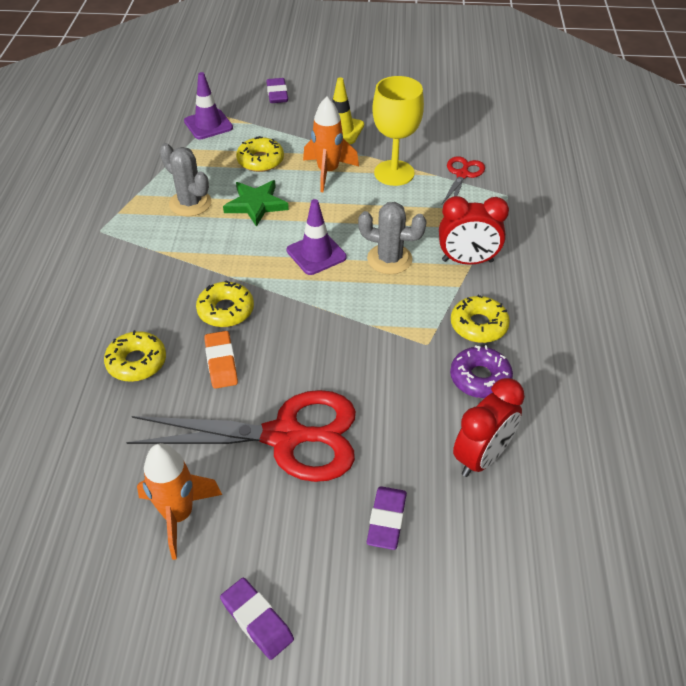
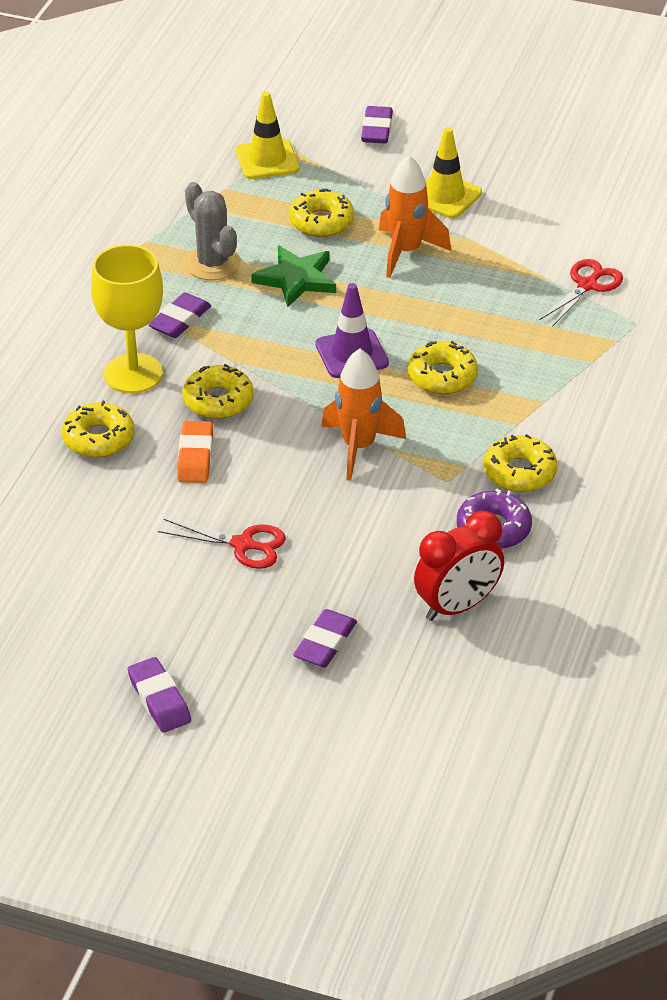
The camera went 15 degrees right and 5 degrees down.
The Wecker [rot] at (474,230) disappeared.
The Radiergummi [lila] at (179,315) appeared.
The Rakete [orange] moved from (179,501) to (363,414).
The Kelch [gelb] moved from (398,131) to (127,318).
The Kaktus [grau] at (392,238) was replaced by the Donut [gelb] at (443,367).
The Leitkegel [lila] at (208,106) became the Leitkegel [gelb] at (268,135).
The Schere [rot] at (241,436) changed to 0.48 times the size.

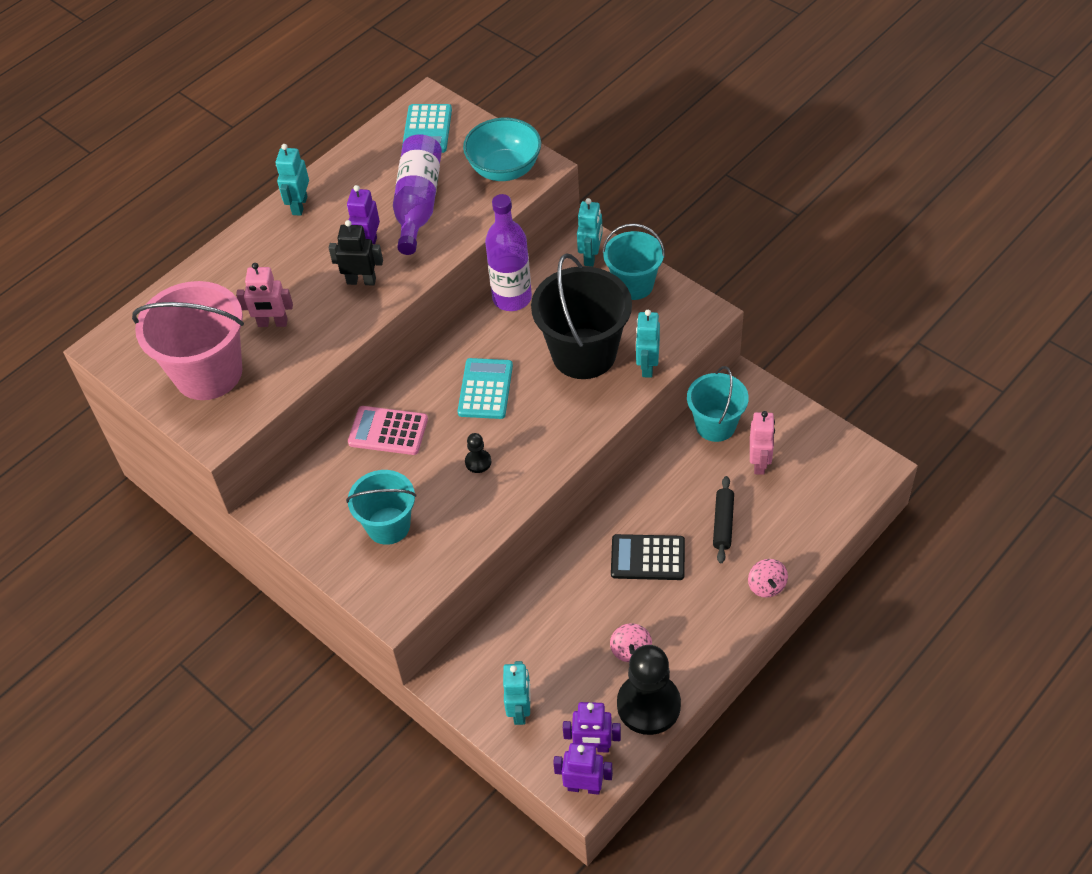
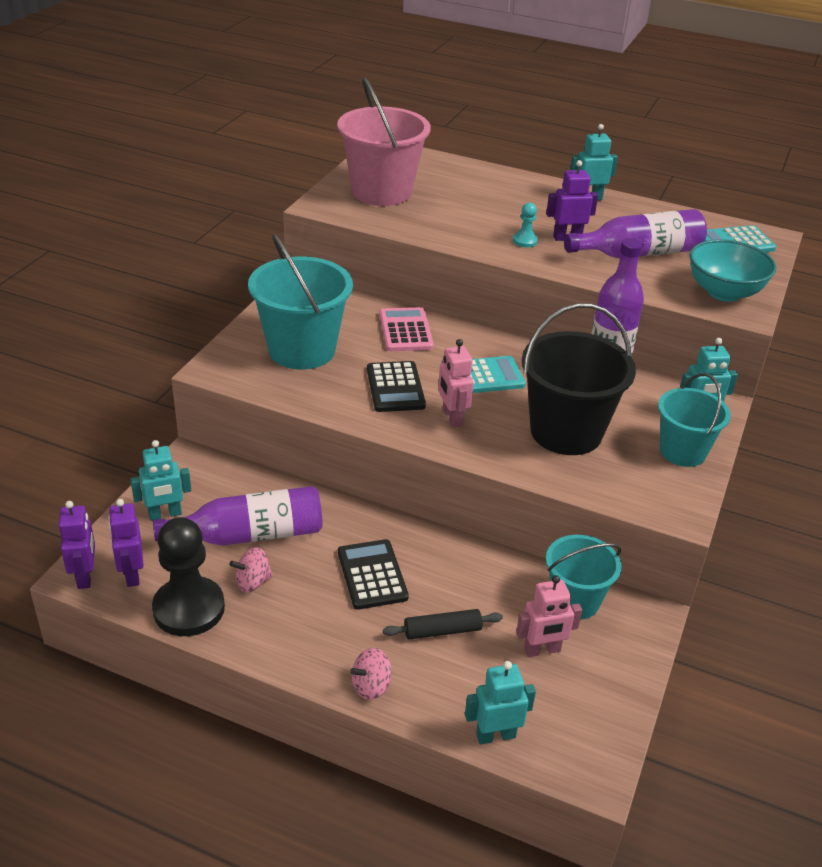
The camera went 65 degrees right and 15 degrees down.
The Flasche [lila] at (237,516) appeared.
The Roboter [rosa] moved from (264,295) to (456,383).
The Roboter [türkis] moved from (648,344) to (500,702).
The Roboter [schwarz] at (356,253) was replaced by the Bauer [türkis] at (525,225).
The Bauer [schwarz] at (478,453) was replaced by the Taschenrechner [schwarz] at (396,386).
The Eimer [türkis] at (381,507) changed to 1.59 times the size.

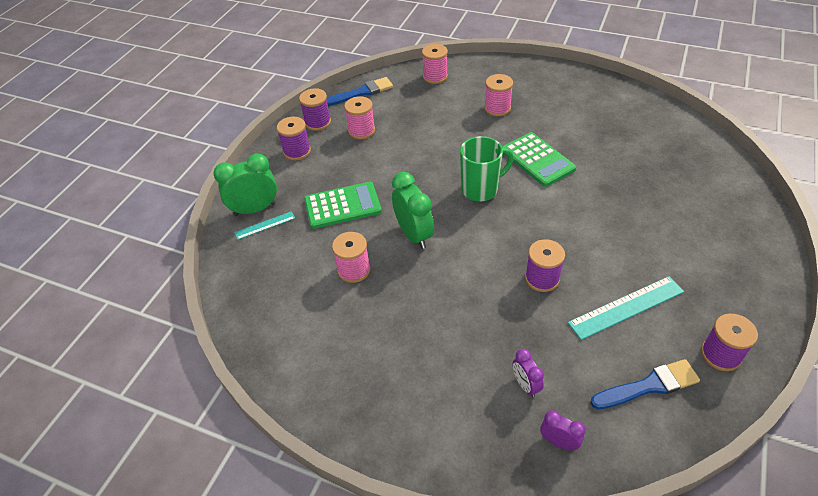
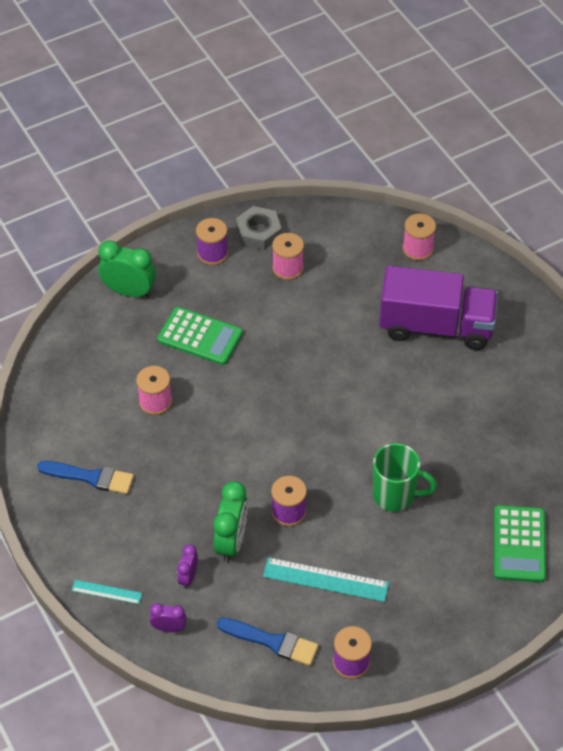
The camera went 35 degrees right and 5 degrees up.
The Lineal [türkis] moved from (264,225) to (106,592).
The Pinsel [blau] moved from (360,91) to (85,477).
The Wecker [grün] moved from (413,210) to (230,521).
The Tasse [grün] moved from (487,169) to (405,477).
The Taschenrechner [grün] moved from (539,159) to (520,543).
The Garnrolle [lila] at (315,109) was replaced by the Sechskantmutter [grau] at (259,228).
The Garnrolle [rosa] at (498,95) was replaced by the Lastwagen [lila] at (438,308).
The Wecker [lila] at (562,430) turned 60 degrees counterclockwise.

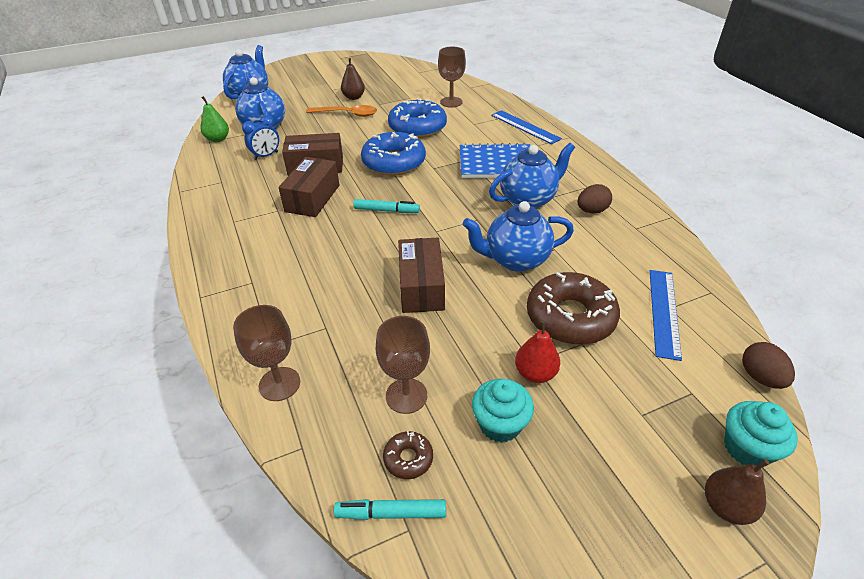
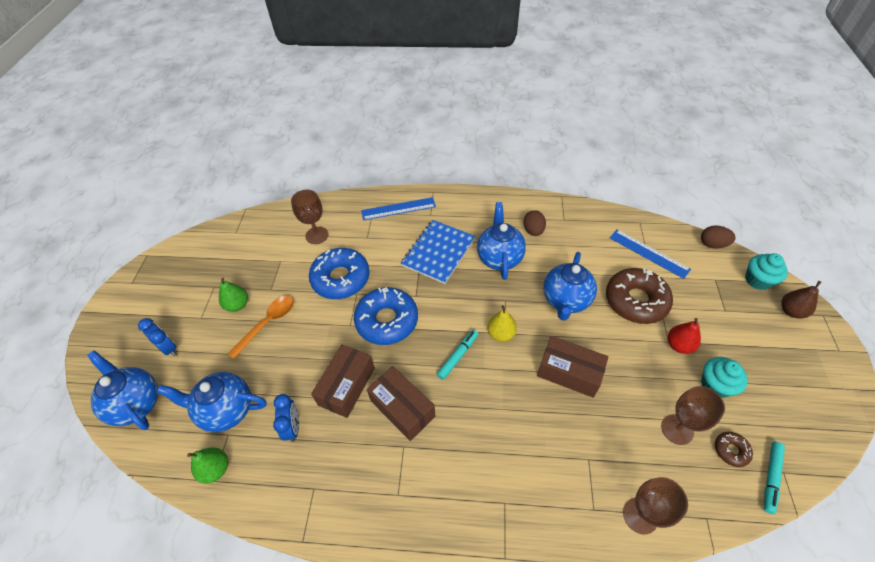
The camera went 60 degrees left and 10 degrees up.
The Wecker [blau] at (157,337) appeared.
The Birne [gelb] at (502,323) appeared.
The Birne [braun] at (353,79) became the Birne [grün] at (233,295).

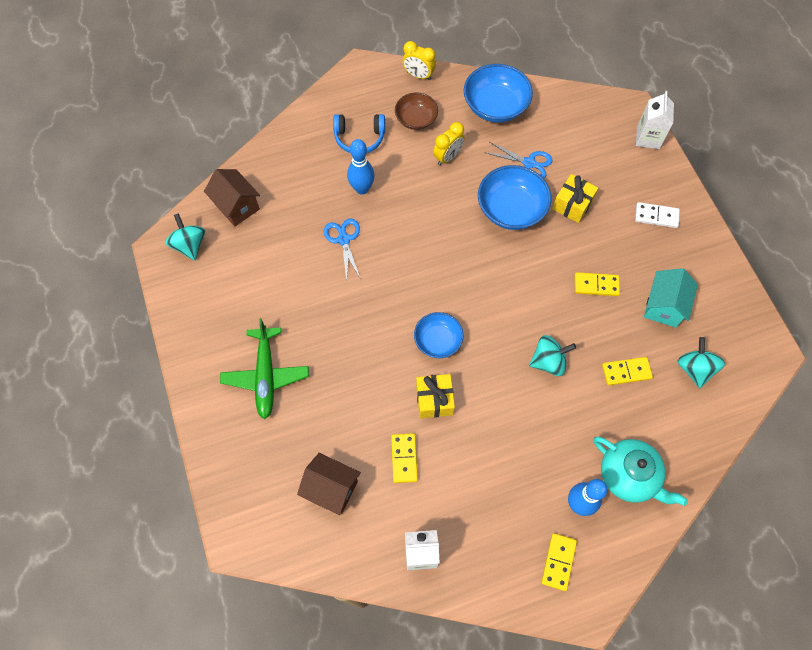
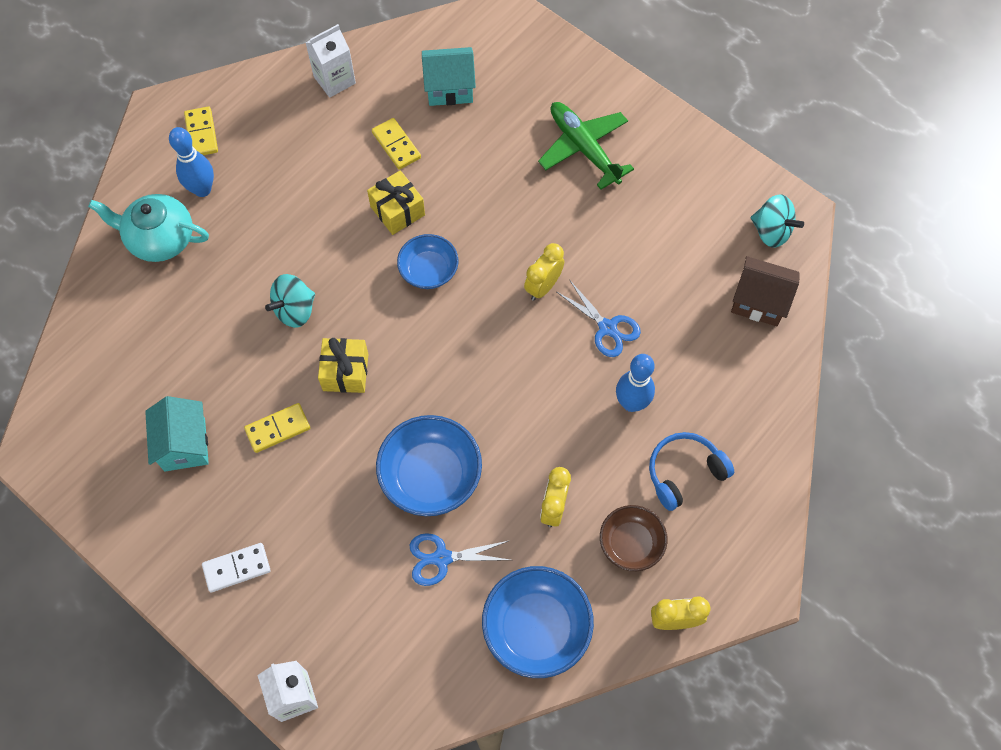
The camera went 150 degrees right and 0 degrees up.
The Dominostein [gelb] at (627,371) disappeared.
The Kreisel [türkis] at (701,362) disappeared.
The Wecker [gelb] at (544,272) appeared.
The Geschenk [gelb] moved from (575,198) to (343,365).
The Haus [braun] at (329,484) became the Haus [türkis] at (449,76).

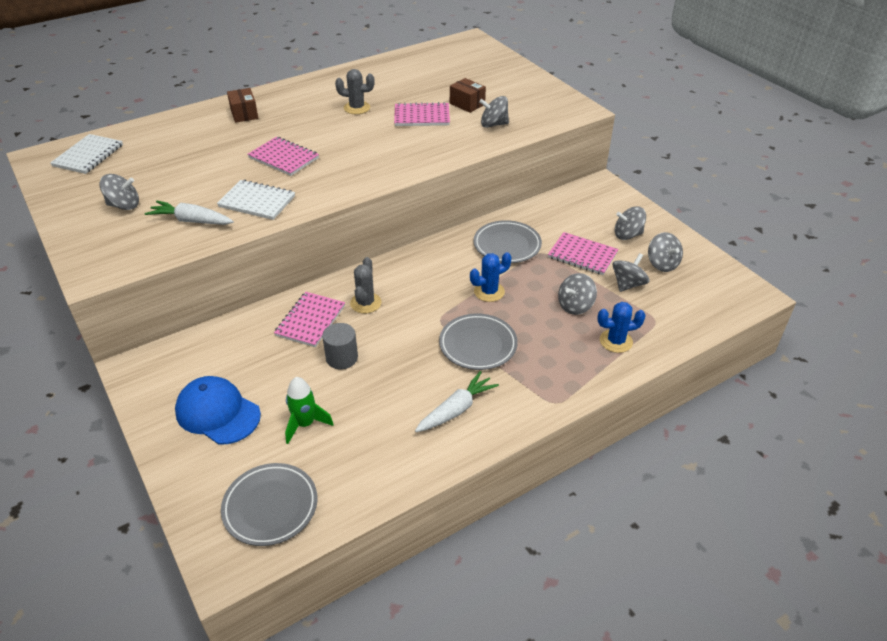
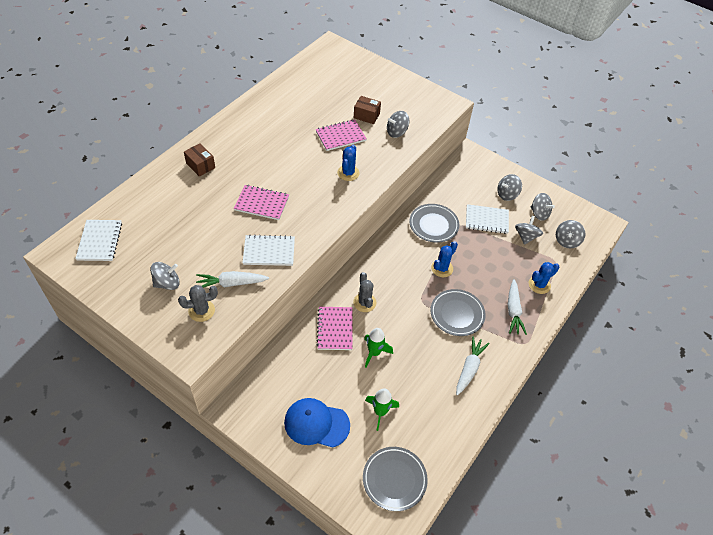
The camera went 25 degrees left and 10 degrees up.
The Kaktus [blau] at (348,163) appeared.
The Karotte [weiß] at (517,307) appeared.
The Kaktus [grau] moved from (354,91) to (198,303).
The Kreisel [grau] moved from (577,294) to (571,234).
The Vollzylinder [grau] at (340,346) was replaced by the Rakete [grün] at (378,348).
The Notizbuch [rosa] at (583,253) became the Notizbuch [weiß] at (487,219).

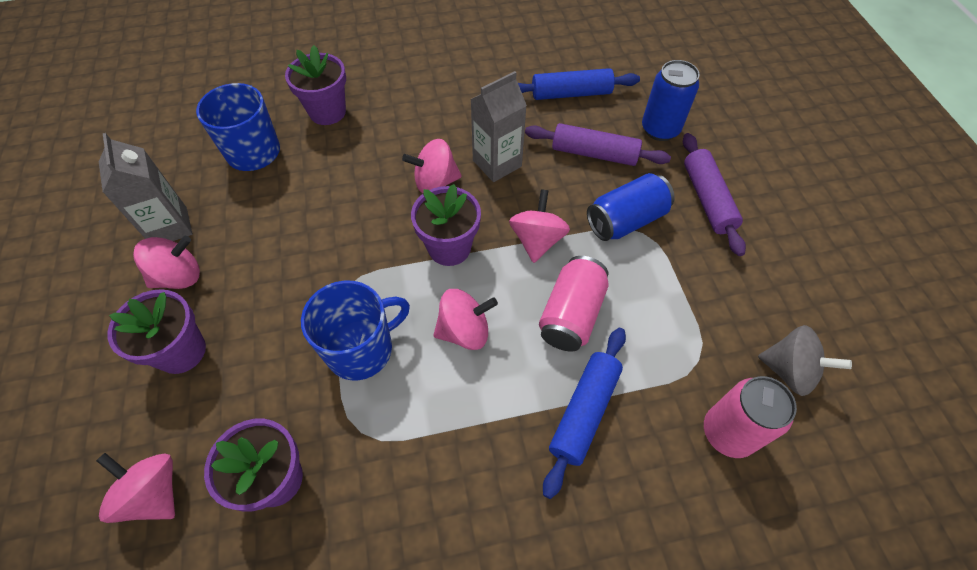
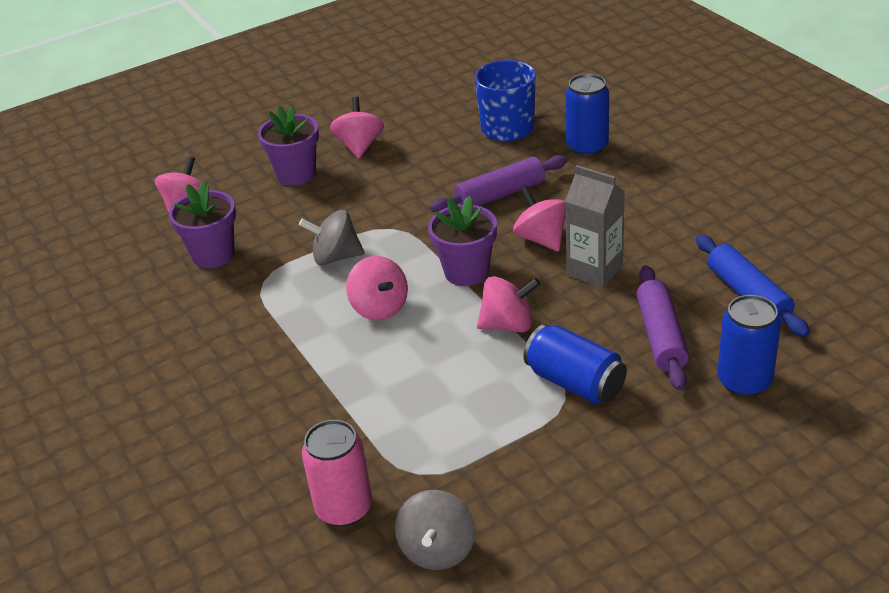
The camera went 75 degrees right and 20 degrees down.
The Getränkekarton [grau] at (146,187) disappeared.
The Dose [rosa] at (574,304) disappeared.
The Nudelholz [blau] at (584,413) disappeared.
The Nudelholz [lila] moved from (714,194) to (498,183).
The Blumentopf [lila] at (315,85) was replaced by the Dose [blau] at (587,115).
The Tasse [blau] at (355,330) was replaced by the Kreisel [grau] at (332,237).
The Kreisel [rosa] at (166,262) turned 135 degrees counterclockwise.

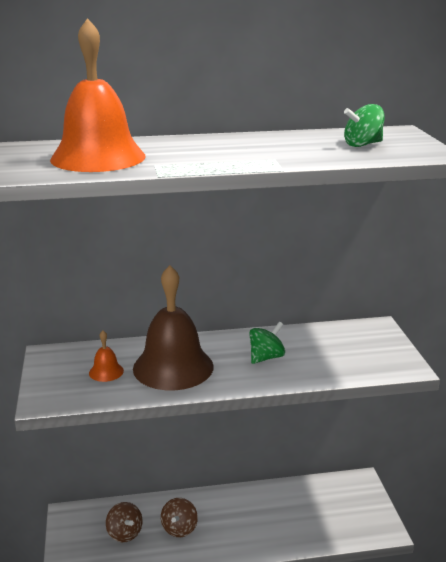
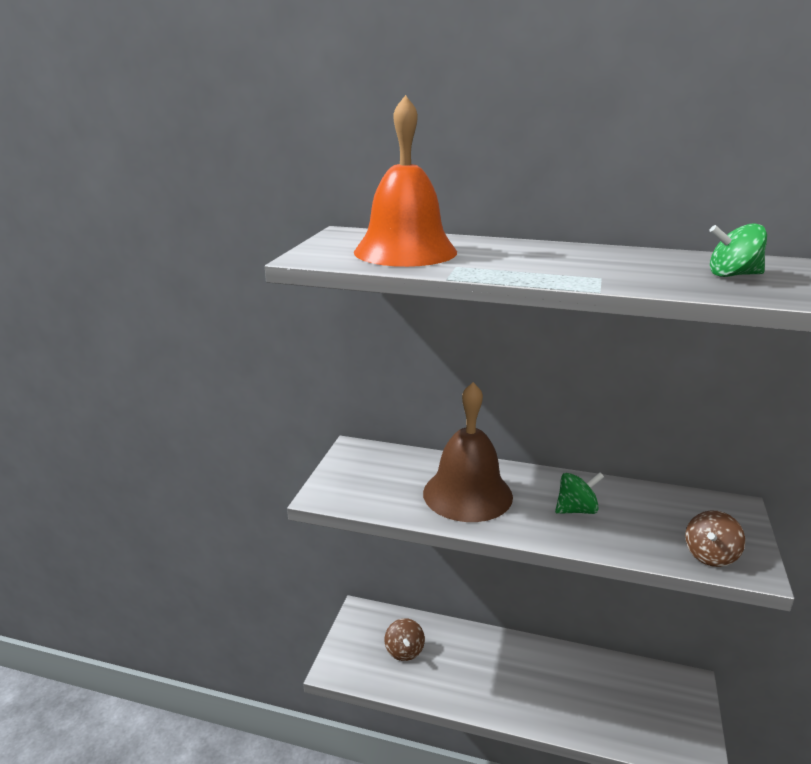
The camera went 25 degrees right and 0 degrees up.
The Glocke [orange] at (106,356) disappeared.
The Kreisel [braun] moved from (179,517) to (715,539).

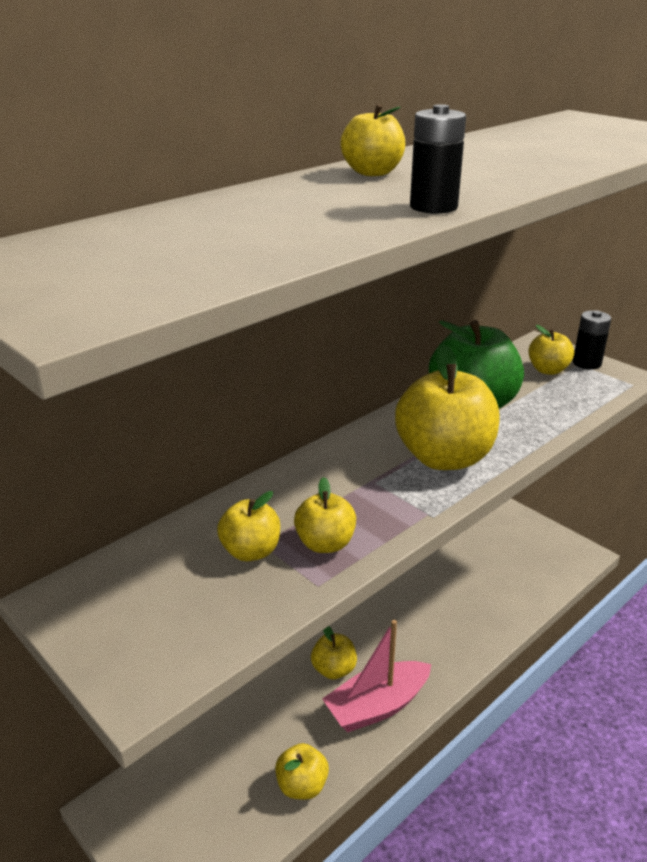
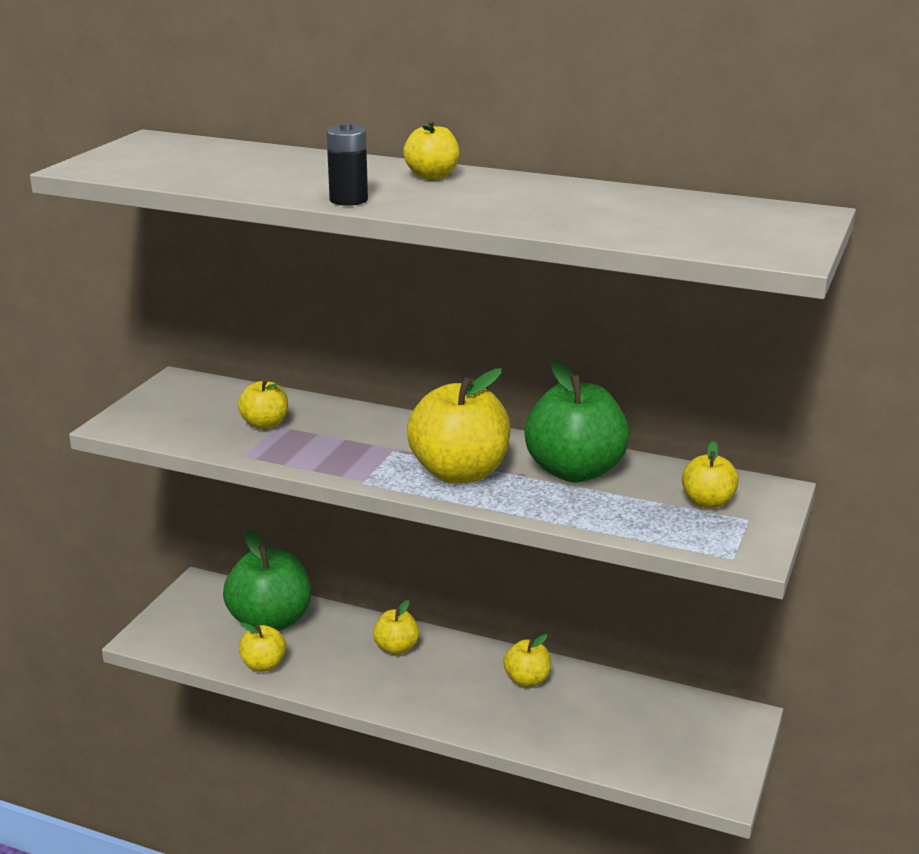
The camera went 65 degrees right and 5 degrees down.
The Boot [rosa] at (376,676) disappeared.
The Batterie [schwarz] at (592,340) disappeared.
The Apfel [grün] at (267,580) appeared.
The Apfel [gelb] moved from (325,515) to (527,660).

